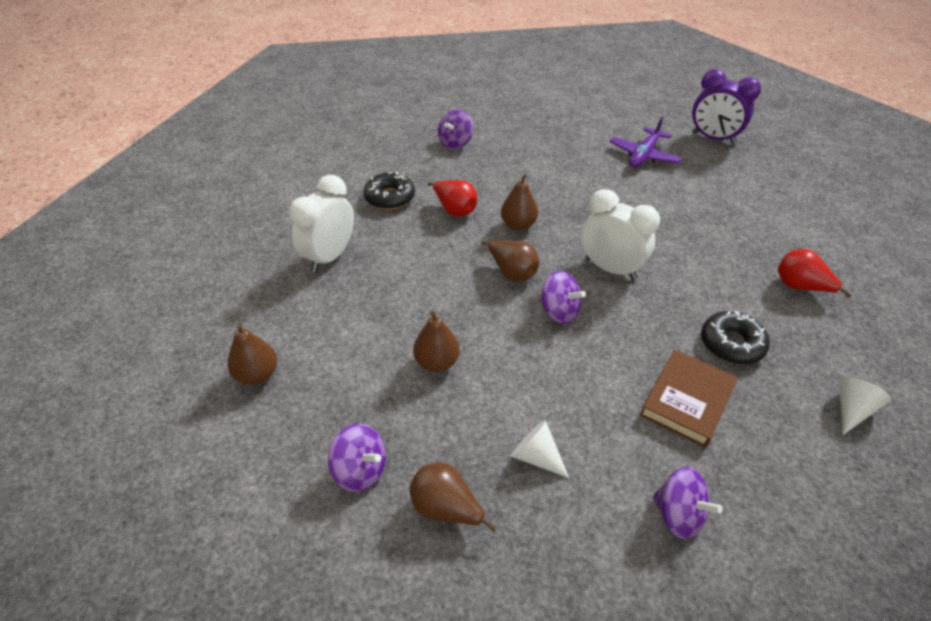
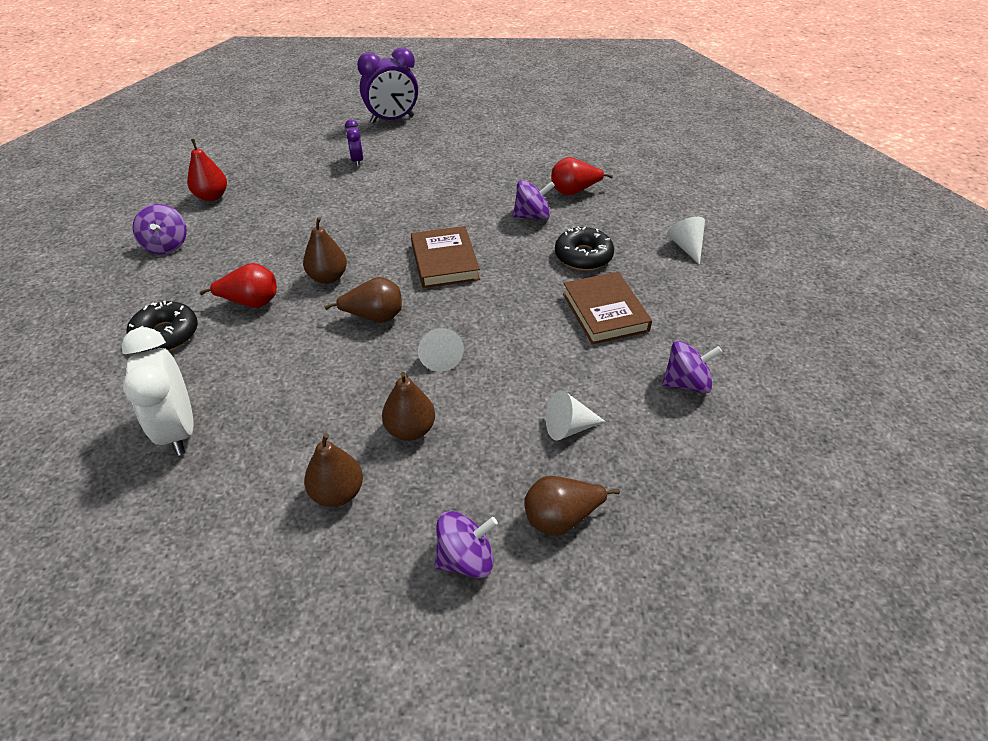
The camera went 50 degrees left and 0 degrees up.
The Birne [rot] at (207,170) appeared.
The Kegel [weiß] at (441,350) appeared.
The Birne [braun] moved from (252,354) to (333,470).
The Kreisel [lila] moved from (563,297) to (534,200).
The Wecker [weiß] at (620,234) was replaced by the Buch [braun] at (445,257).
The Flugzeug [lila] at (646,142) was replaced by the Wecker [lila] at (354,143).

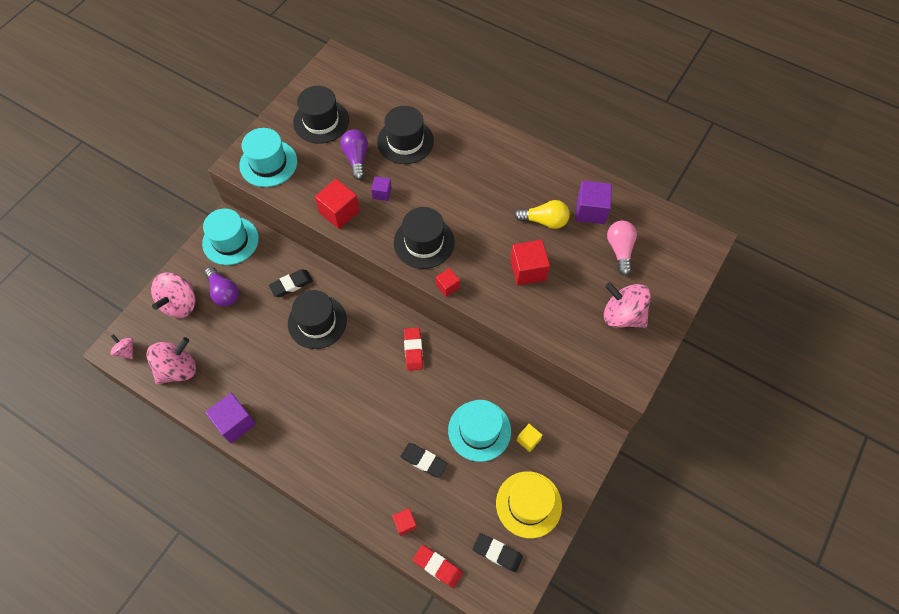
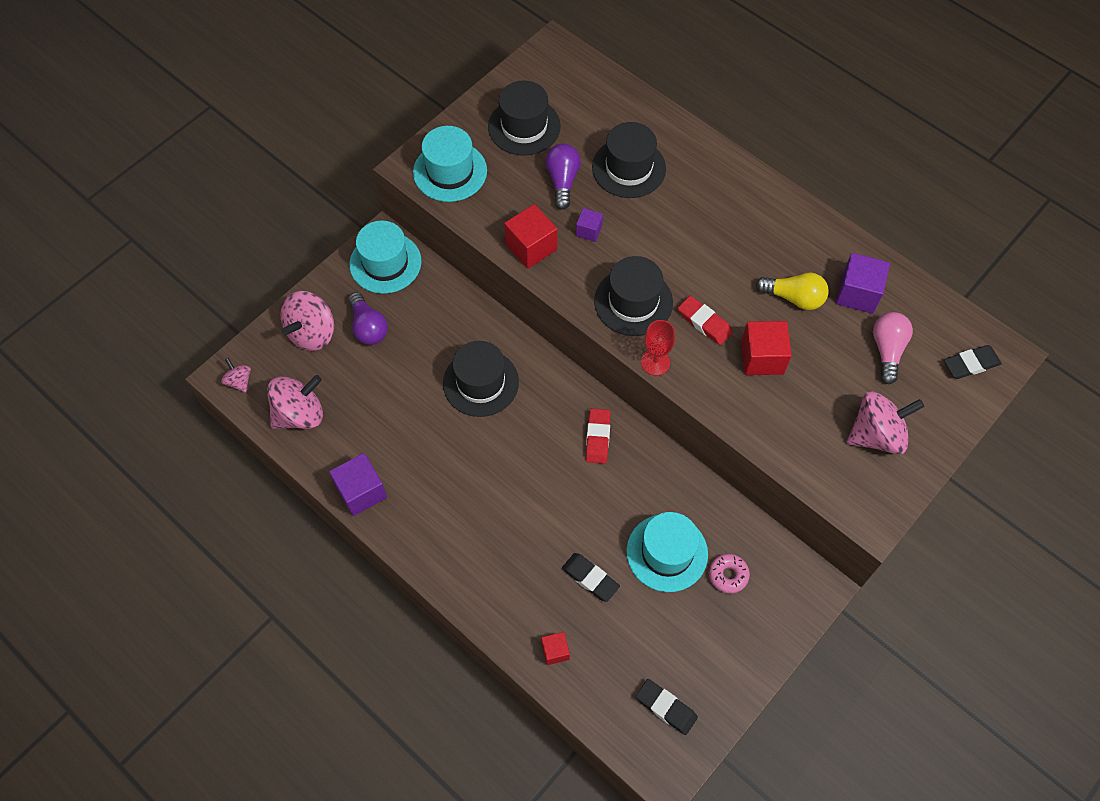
The camera went 10 degrees right and 0 degrees up.
The Hut [gelb] at (529,504) disappeared.
The Radiergummi [schwarz] moved from (291,283) to (973,362).
The Radiergummi [rot] moved from (438,566) to (705,320).
The Kubus [rot] at (448,282) was replaced by the Kelch [rot] at (658,348).
The Kubus [gelb] at (529,438) was replaced by the Donut [rosa] at (729,574).
The Kreisel [rosa] at (627,305) turned 120 degrees clockwise.

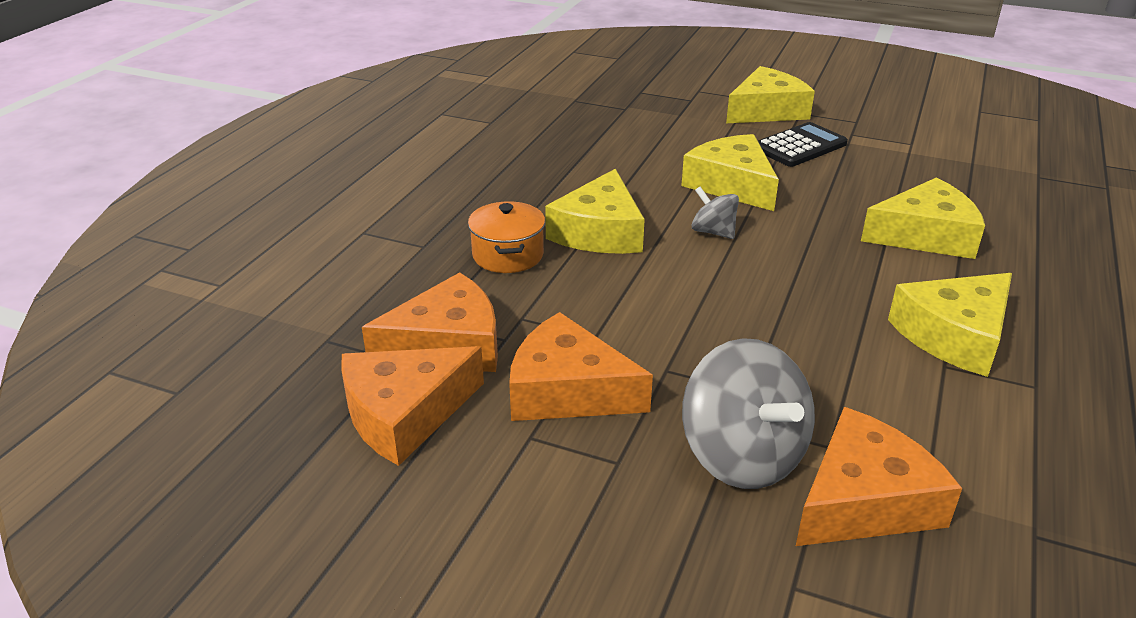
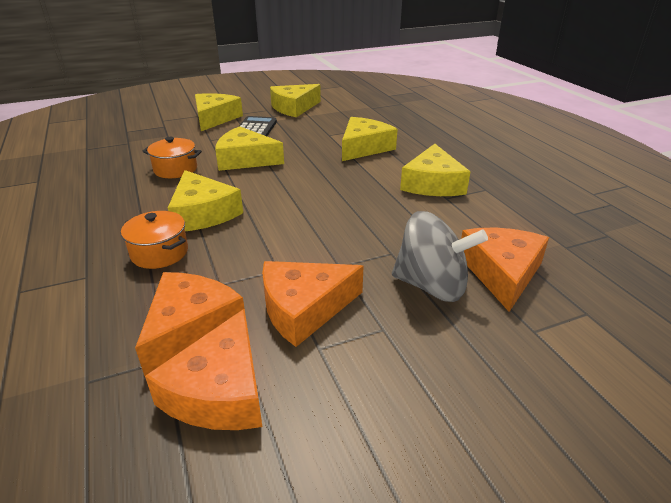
The camera went 45 degrees left and 0 degrees up.
The Kreisel [grau] at (715,213) disappeared.
The Kochtopf [orange] at (172,157) appeared.
The Käse [gelb] at (295,100) appeared.

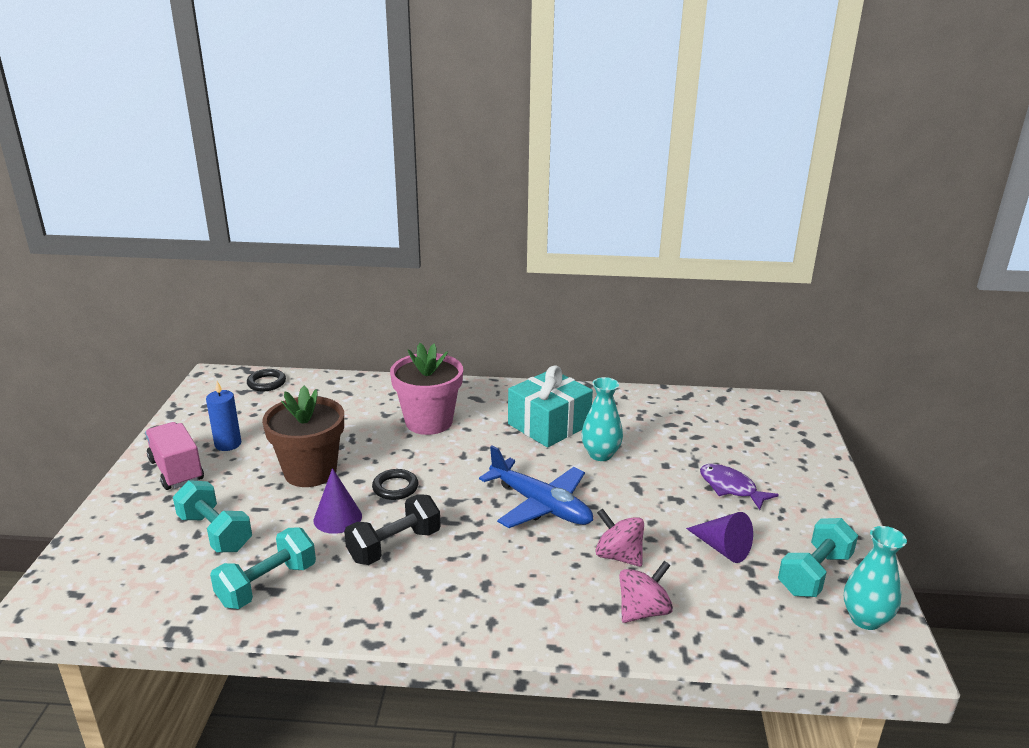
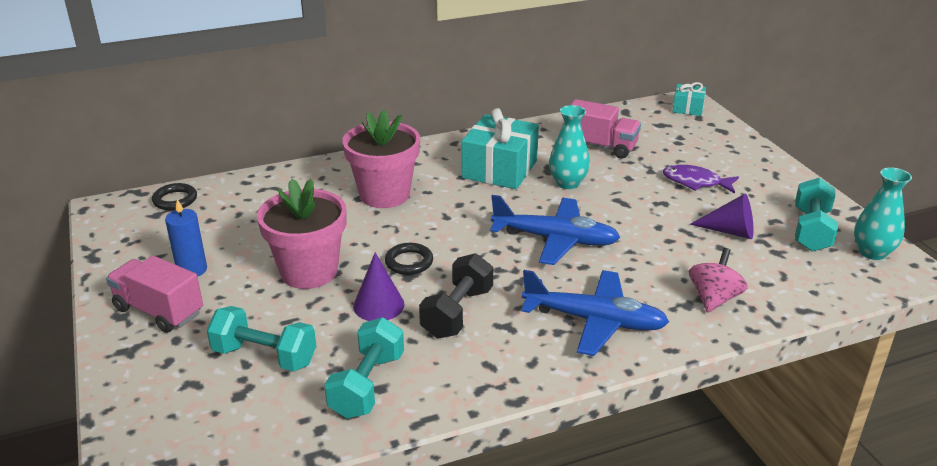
The camera went 25 degrees left and 5 degrees up.
The Kreisel [rosa] at (620,537) disappeared.
The Flugzeug [blau] at (595,313) appeared.
The Lastwagen [rosa] at (606,128) appeared.
The Geschenk [türkis] at (689,99) appeared.
The Blumentopf [braun] at (303,436) became the Blumentopf [rosa] at (302,234).

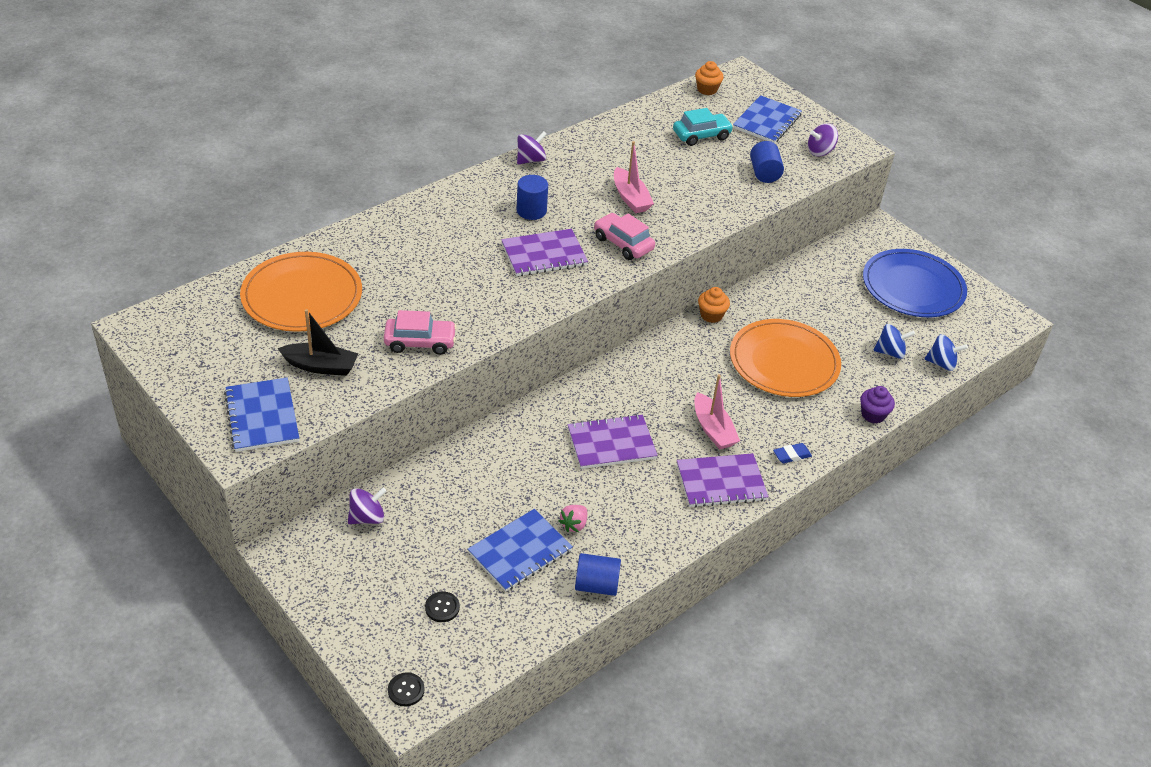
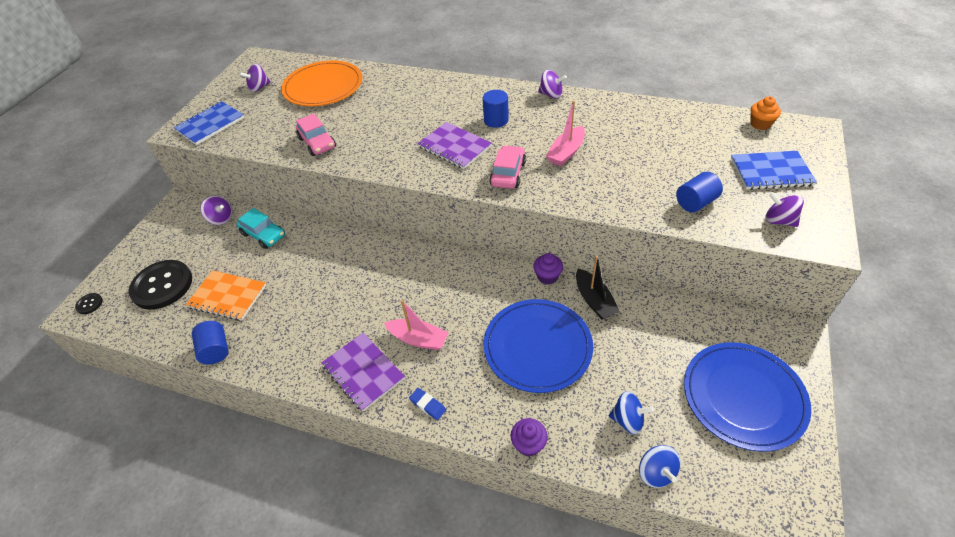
The camera went 65 degrees right and 5 degrees up.
The Erdbeere [rosa] at (573,518) disappeared.
The Notizbuch [lila] at (613,441) disappeared.
The Kreisel [lila] at (255,78) appeared.
The Boot [schwarz] moved from (317,342) to (598,287).
The Auto [türkis] moved from (703,127) to (261,228).
The Notizbuch [blau] at (520,550) became the Notizbuch [orange] at (226,295).
The Muffin [orange] at (714,305) became the Muffin [lila] at (548,269).
The Teller [orange] at (785,358) became the Teller [blau] at (538,346).
The Boot [rosa] at (717,412) turned 105 degrees counterclockwise.
The Kreisel [blau] at (894,341) turned 45 degrees counterclockwise.
The Knopf [schwarz] at (442,607) changed to 2.42 times the size.

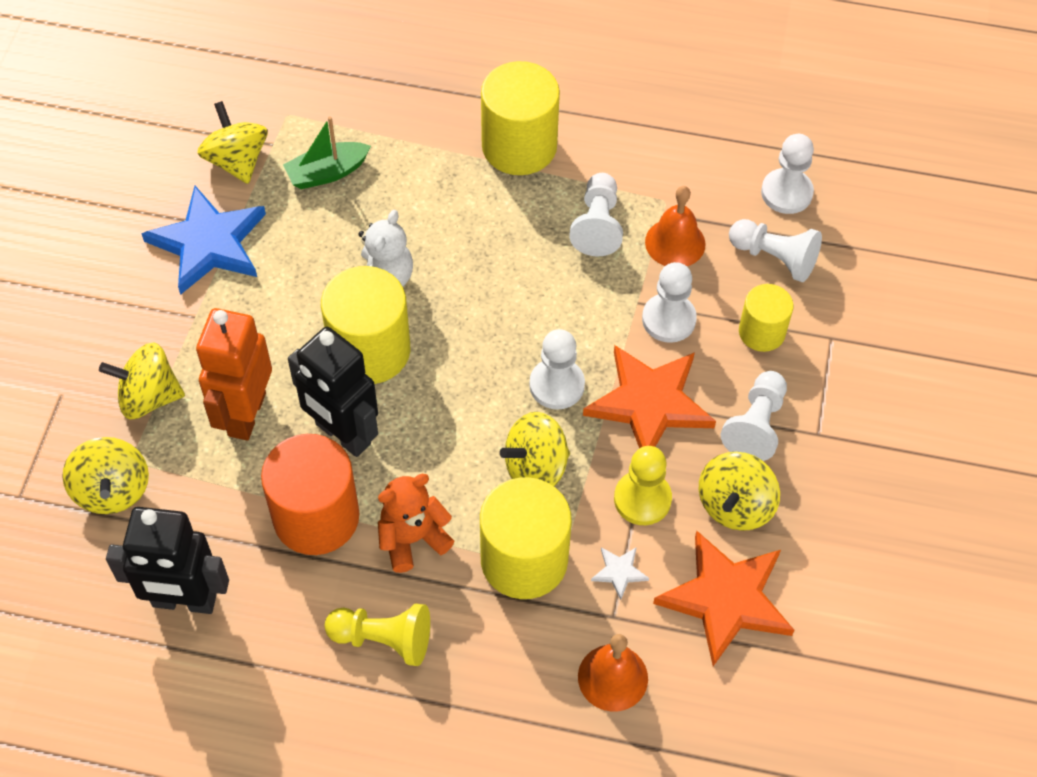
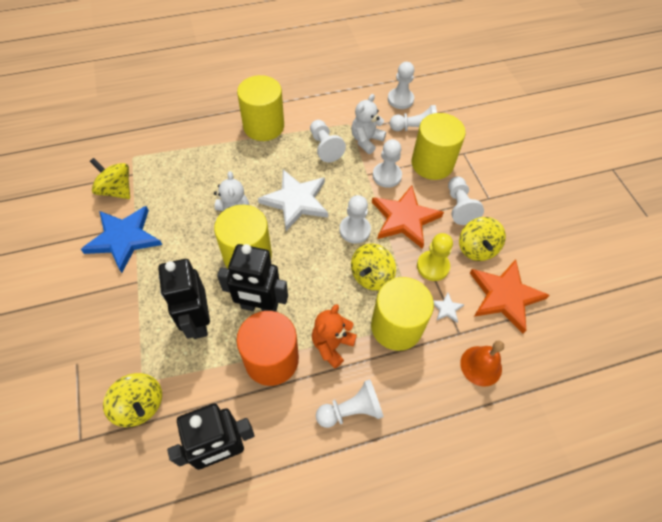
The camera went 30 degrees left and 0 degrees up.
The Kreisel [gelb] at (142,380) disappeared.
The Boot [grün] at (327,152) disappeared.
The Stern [weiß] at (293,200) appeared.
The Glocke [orange] at (675,226) was replaced by the Teddybär [weiß] at (368,124).
The Roboter [orange] at (234,374) became the Roboter [schwarz] at (184,299).
The Bauer [gelb] at (377,635) became the Bauer [weiß] at (350,403).
The Vollzylinder [gelb] at (766,318) changed to 1.71 times the size.

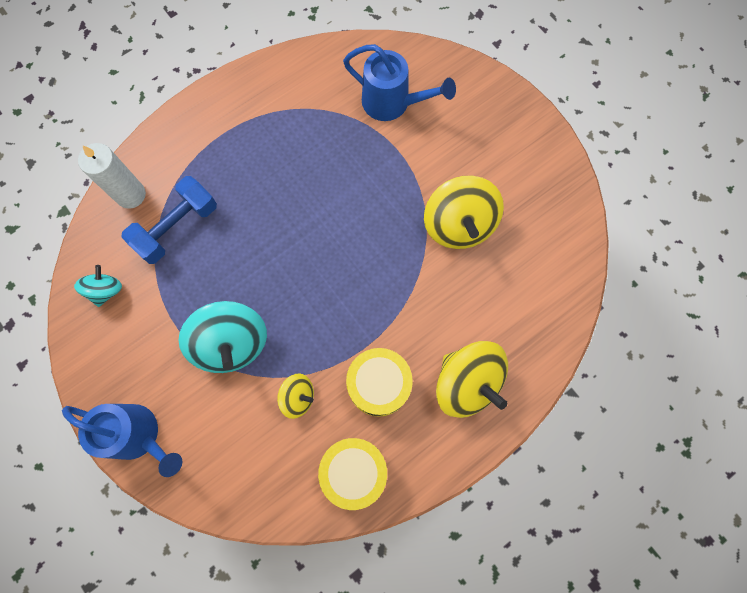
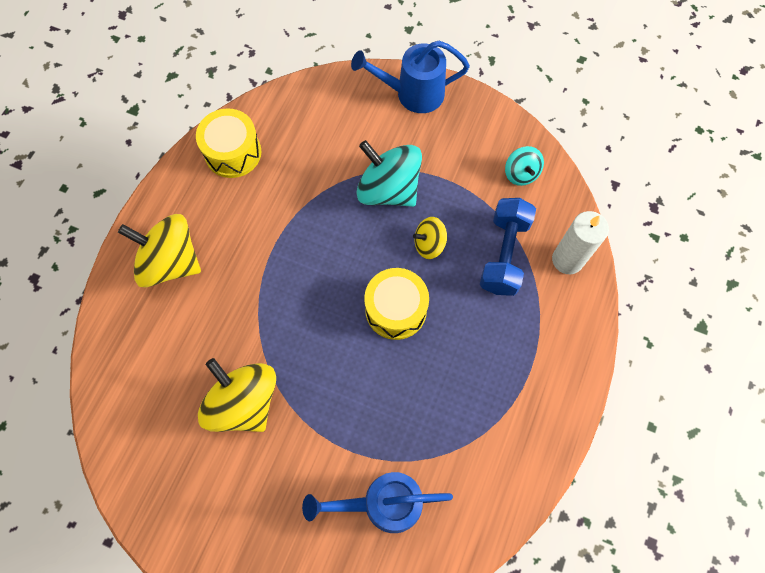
The camera went 150 degrees right and 5 degrees down.
The Kreisel [gelb] moved from (295,396) to (430,238).
The Trommel [gelb] moved from (379,382) to (396,304).

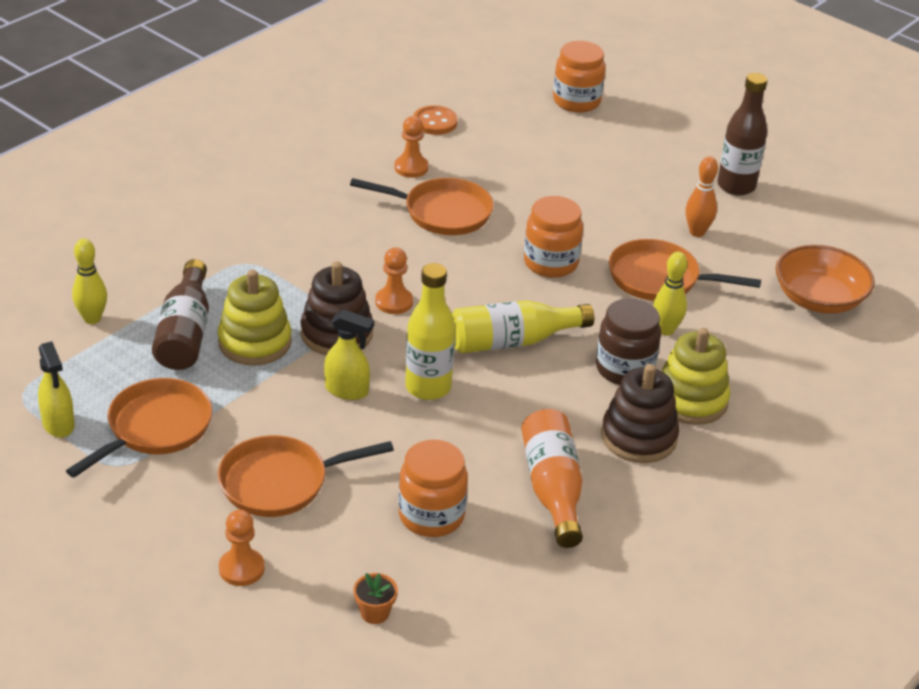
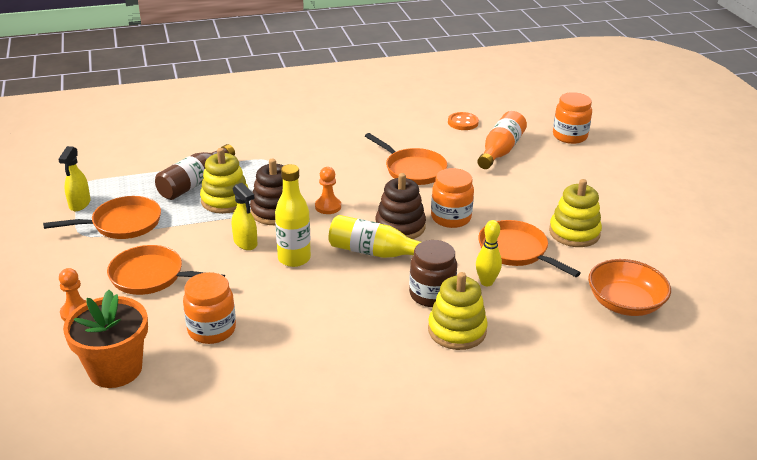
The camera went 35 degrees right and 5 degrees down.
The Bowlingkegel [gelb] at (89,281) disappeared.
The Bauer [orange] at (411,147) disappeared.
The Flasche [braun] at (742,134) disappeared.
The Flasche [orange] moved from (552,478) to (502,140).
The Stapelspielzeug [braun] moved from (640,413) to (400,206).
The Bowlingkegel [orange] at (701,197) was replaced by the Stapelspielzeug [gelb] at (575,213).
The Blumentopf [orange] at (376,598) changed to 2.49 times the size.

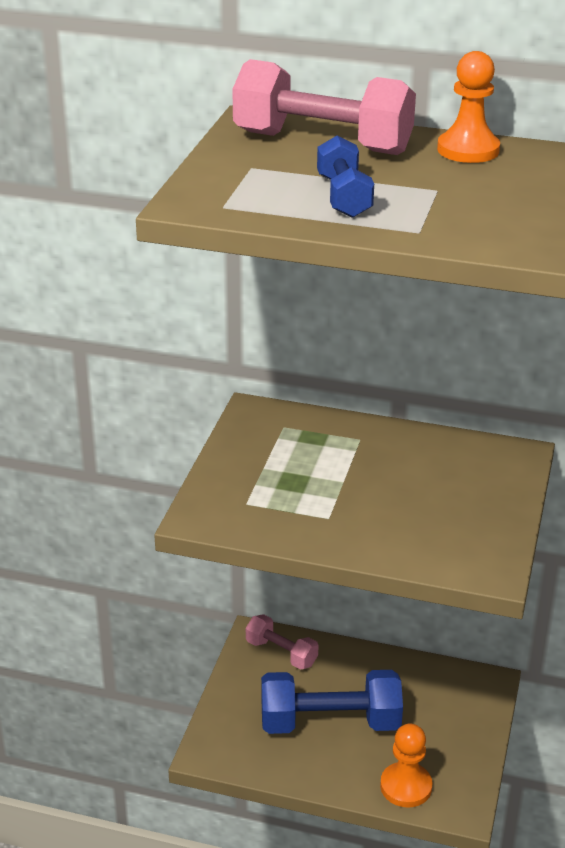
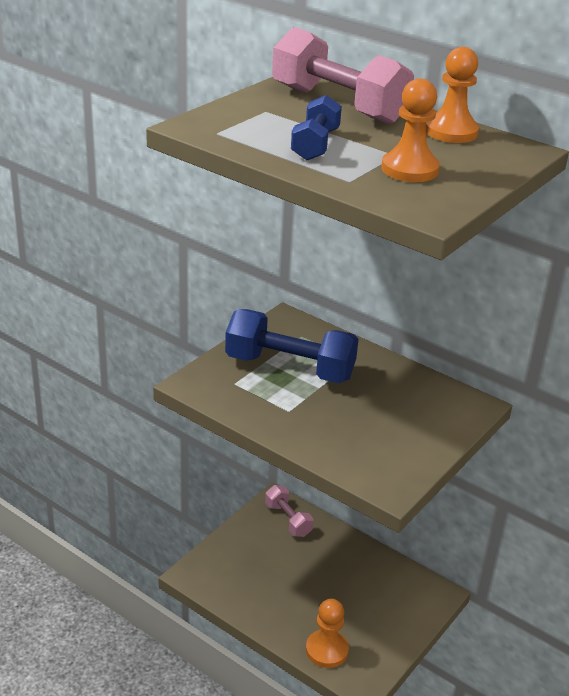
The camera went 20 degrees right and 0 degrees up.
The Bauer [orange] at (410,130) appeared.
The Hantel [blau] moved from (332,702) to (291,346).

